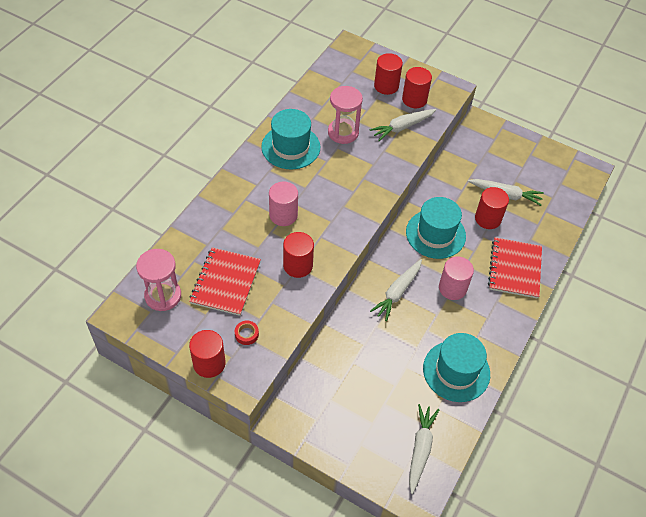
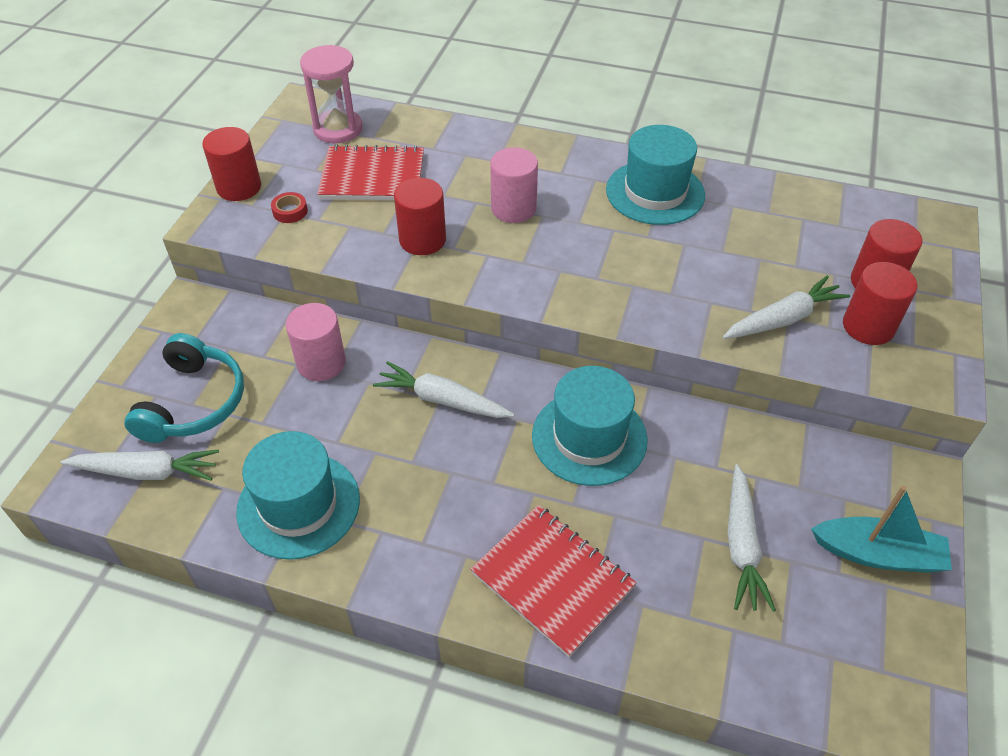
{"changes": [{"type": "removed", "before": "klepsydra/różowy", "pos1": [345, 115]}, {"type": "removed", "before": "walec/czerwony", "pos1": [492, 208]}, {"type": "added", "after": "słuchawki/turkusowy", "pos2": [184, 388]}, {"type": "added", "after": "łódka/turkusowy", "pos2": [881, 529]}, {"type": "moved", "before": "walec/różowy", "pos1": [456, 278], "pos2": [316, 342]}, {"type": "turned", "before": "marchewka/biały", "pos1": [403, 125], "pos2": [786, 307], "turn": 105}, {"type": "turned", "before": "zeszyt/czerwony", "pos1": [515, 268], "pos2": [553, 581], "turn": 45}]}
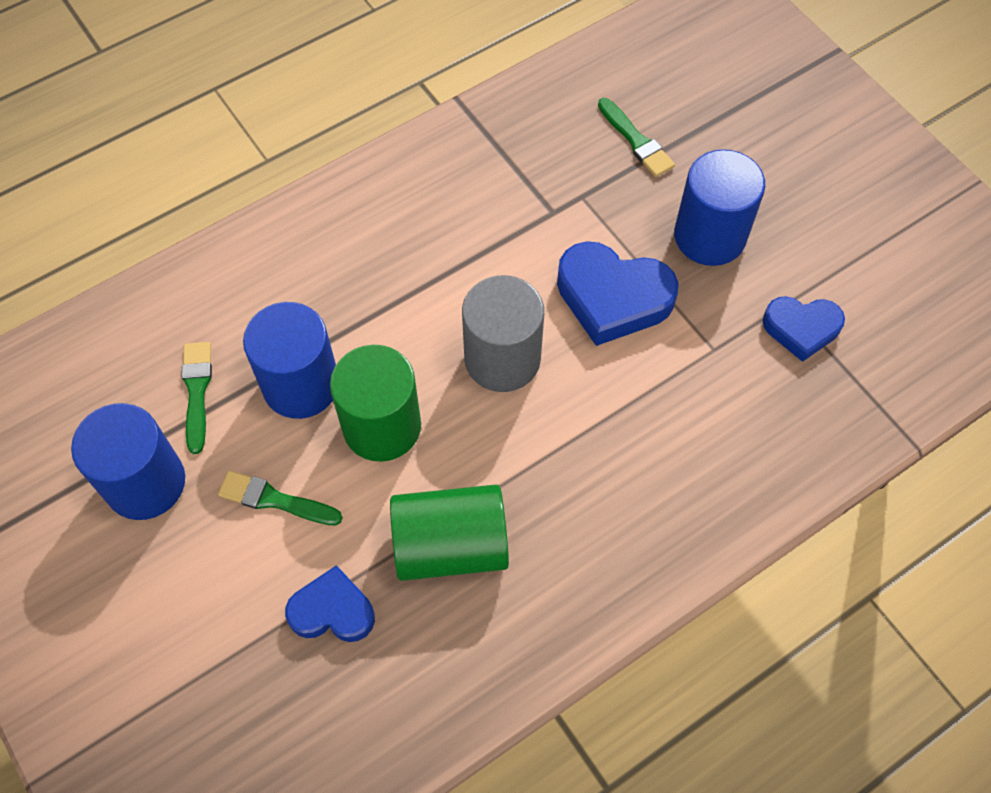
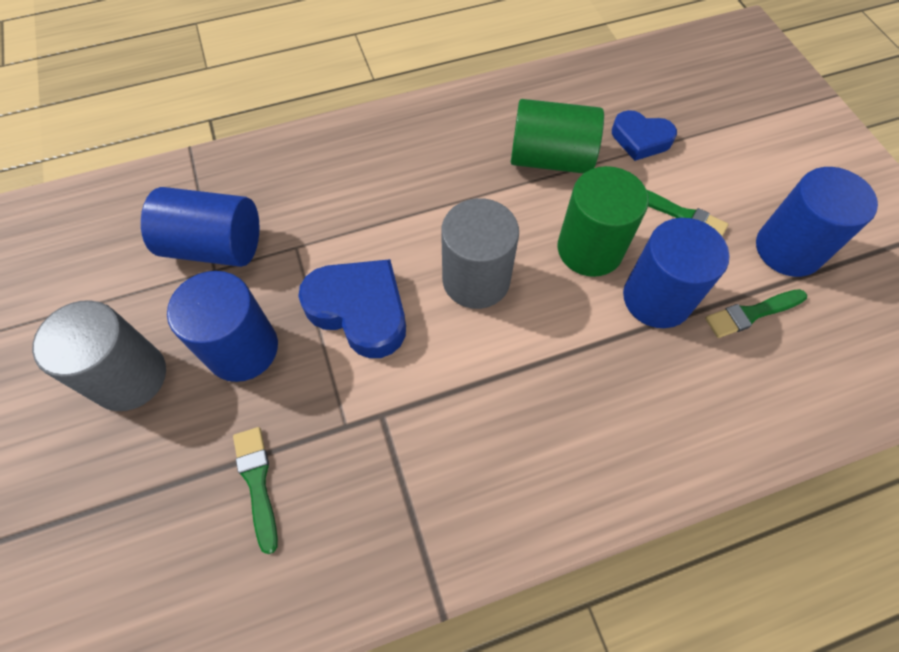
{"changes": [{"type": "added", "after": "walec/szary", "pos2": [99, 355]}, {"type": "replaced", "before": "serce/niebieski", "after": "walec/niebieski", "pos1": [804, 329], "pos2": [200, 227]}, {"type": "turned", "before": "pędzel/zielony", "pos1": [196, 398], "pos2": [756, 313], "turn": 60}]}
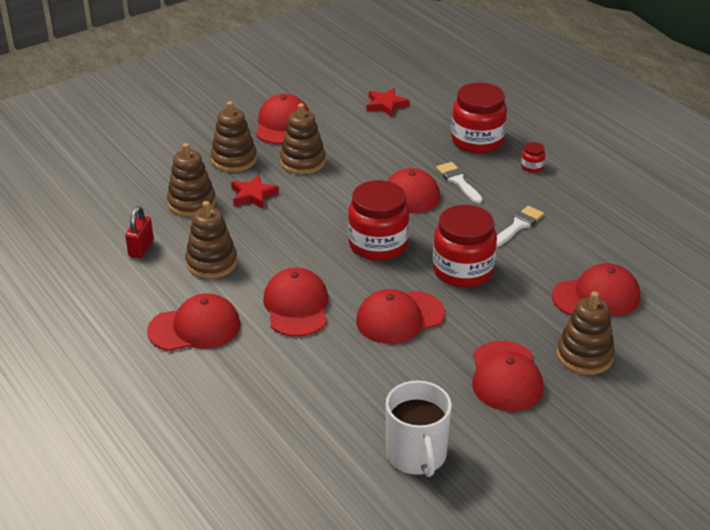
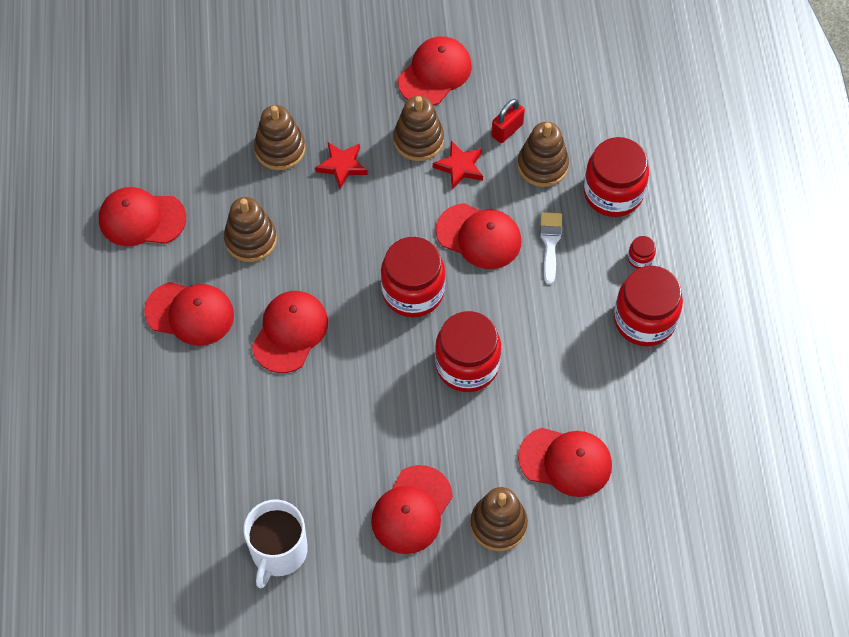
{"changes": [{"type": "removed", "before": "pędzel/biały", "pos1": [520, 226]}, {"type": "added", "after": "słoik/czerwony", "pos2": [648, 306]}, {"type": "moved", "before": "kłódka/czerwony", "pos1": [139, 232], "pos2": [508, 121]}, {"type": "moved", "before": "zabawka nakładanka/brązowy", "pos1": [234, 136], "pos2": [543, 154]}, {"type": "moved", "before": "czapka/czerwony", "pos1": [400, 316], "pos2": [142, 216]}, {"type": "moved", "before": "gwiazda/czerwony", "pos1": [388, 102], "pos2": [458, 165]}]}
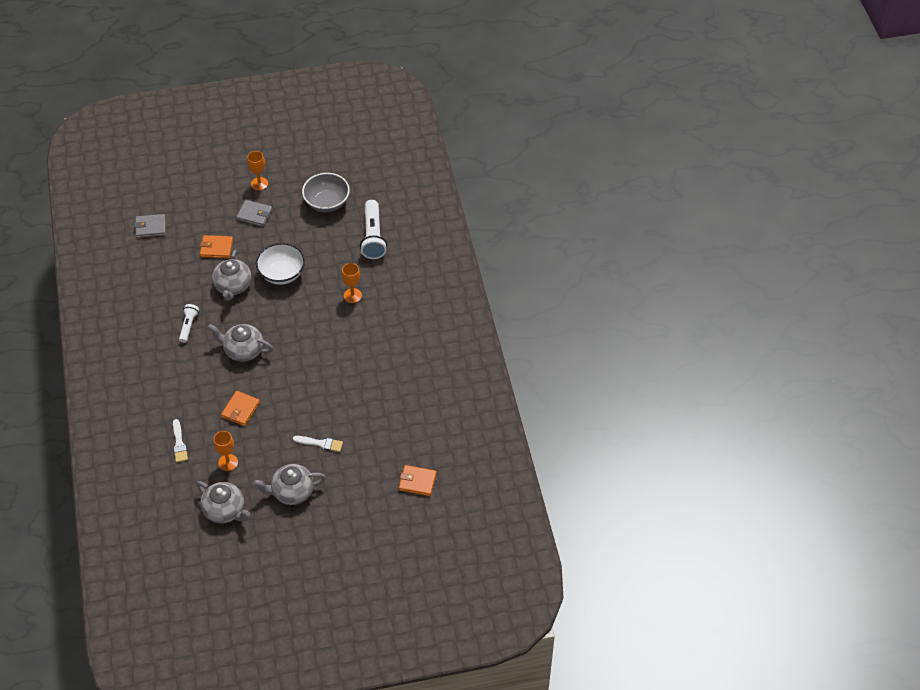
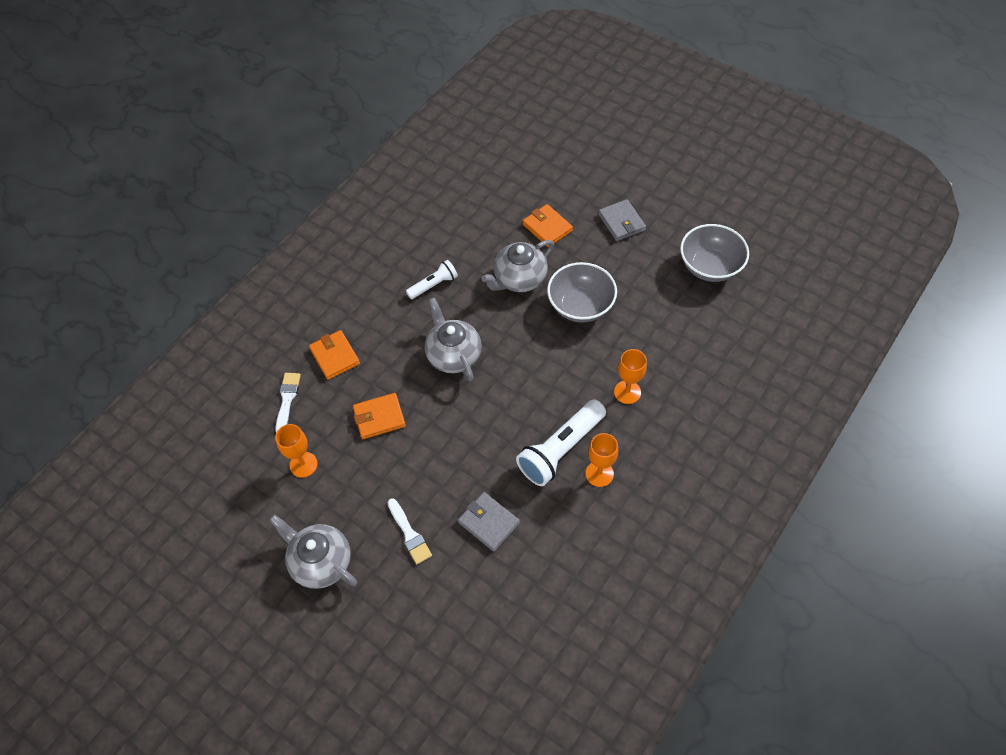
{"changes": [{"type": "removed", "before": "imbryk/szary", "pos1": [223, 502]}, {"type": "moved", "before": "portfel/szary", "pos1": [150, 226], "pos2": [489, 522]}, {"type": "moved", "before": "kielich/pomarańczowy", "pos1": [257, 171], "pos2": [602, 460]}, {"type": "moved", "before": "latarka/biały", "pos1": [373, 229], "pos2": [561, 443]}, {"type": "moved", "before": "portfel/pomarańczowy", "pos1": [418, 480], "pos2": [334, 355]}, {"type": "recoloured", "before": "miska/biały", "after": "miska/szary", "pos1": [280, 264], "pos2": [582, 292]}, {"type": "turned", "before": "pędzel/biały", "pos1": [180, 440], "pos2": [288, 403], "turn": 150}]}
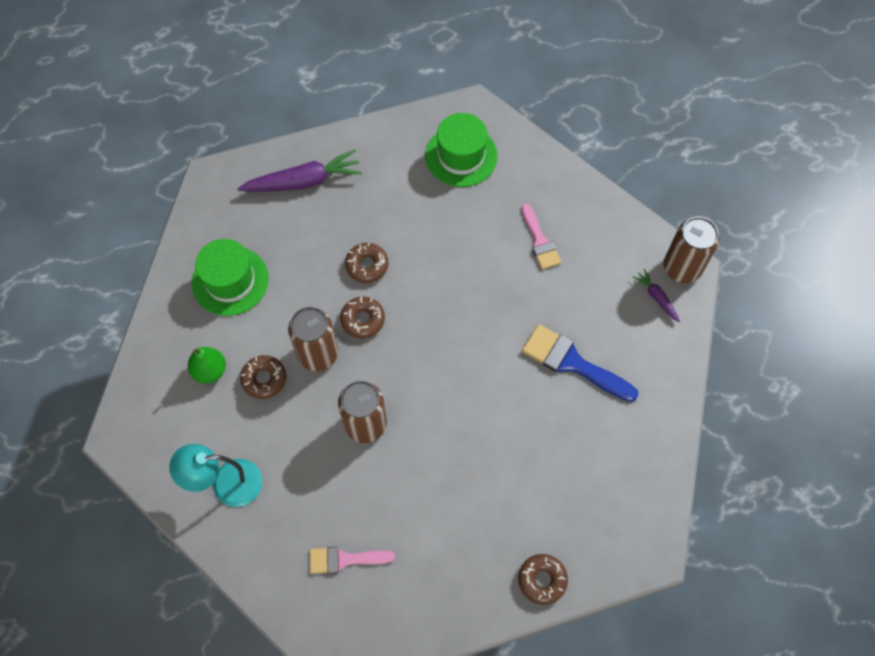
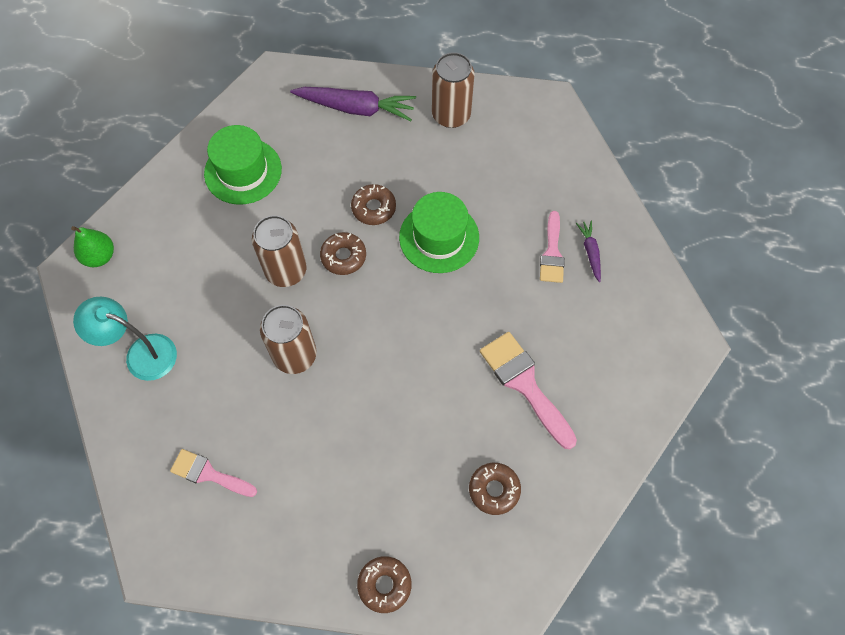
{"changes": [{"type": "moved", "before": "gruszka/zielony", "pos1": [207, 365], "pos2": [92, 246]}, {"type": "moved", "before": "donut/brązowy", "pos1": [263, 377], "pos2": [495, 489]}, {"type": "moved", "before": "kapelusz/zielony", "pos1": [461, 150], "pos2": [439, 232]}, {"type": "moved", "before": "marchewka/fioletowy", "pos1": [656, 295], "pos2": [588, 251]}, {"type": "moved", "before": "puszka/brązowy", "pos1": [691, 250], "pos2": [453, 90]}, {"type": "recoloured", "before": "pędzel/niebieski", "after": "pędzel/różowy", "pos1": [580, 363], "pos2": [528, 390]}]}
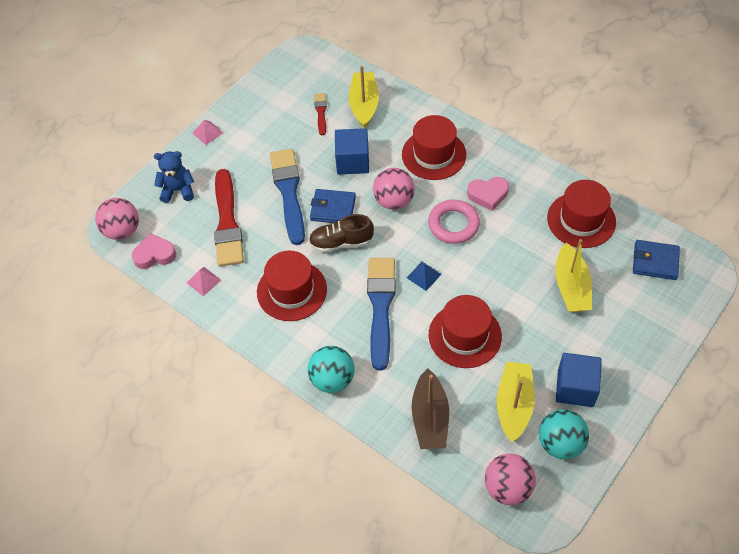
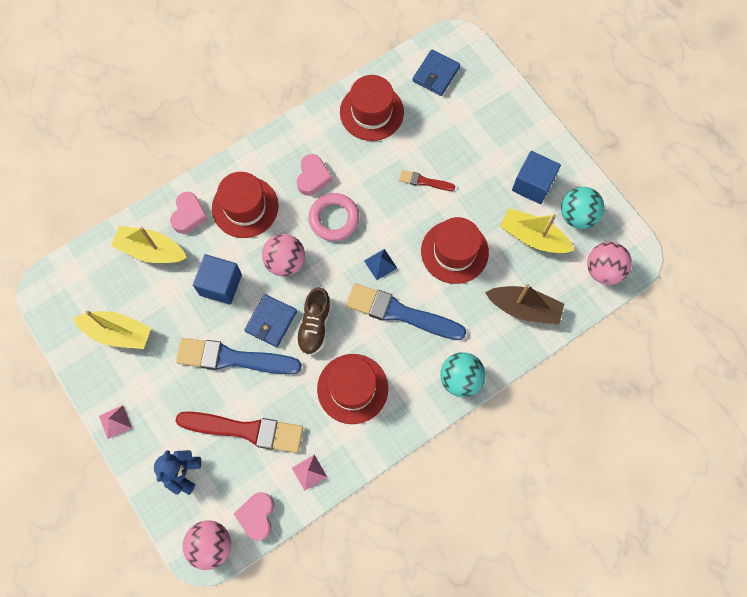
{"changes": [{"type": "added", "after": "serce/różowy", "pos2": [189, 213]}, {"type": "moved", "before": "pędzel/czerwony", "pos1": [320, 114], "pos2": [427, 180]}, {"type": "moved", "before": "łódka/żółty", "pos1": [573, 275], "pos2": [111, 329]}]}
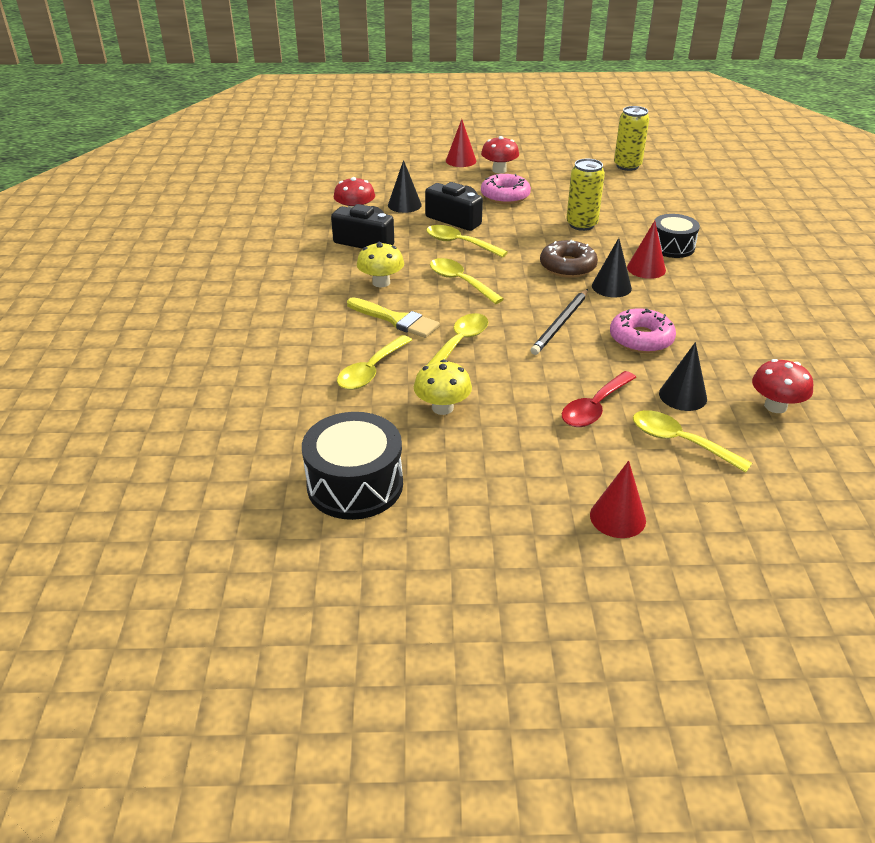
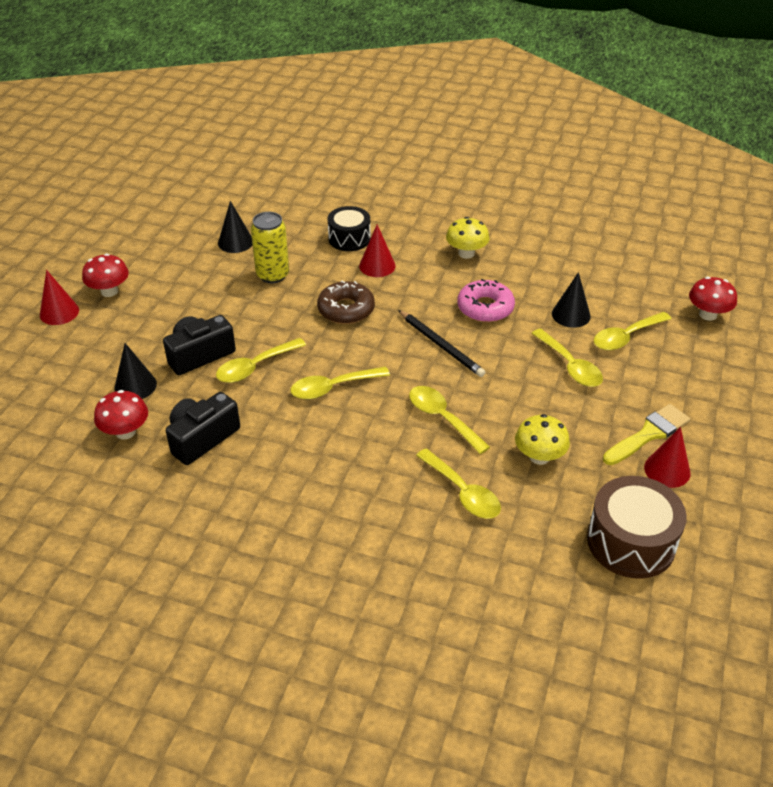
{"changes": [{"type": "removed", "before": "donut/różowy", "pos1": [506, 189]}, {"type": "removed", "before": "puszka/żółty", "pos1": [631, 138]}, {"type": "moved", "before": "pędzel/żółty", "pos1": [393, 317], "pos2": [646, 434]}, {"type": "moved", "before": "grzyb/żółty", "pos1": [380, 264], "pos2": [467, 238]}, {"type": "moved", "before": "stożek/czerwony", "pos1": [618, 499], "pos2": [667, 457]}, {"type": "moved", "before": "stożek/czarny", "pos1": [612, 267], "pos2": [235, 227]}, {"type": "moved", "before": "grzyb/czerwony", "pos1": [782, 386], "pos2": [713, 299]}, {"type": "recoloured", "before": "bęben/czarny", "after": "bęben/brązowy", "pos1": [352, 466], "pos2": [637, 527]}, {"type": "recoloured", "before": "łyżka/czerwony", "after": "łyżka/żółty", "pos1": [599, 399], "pos2": [567, 358]}]}
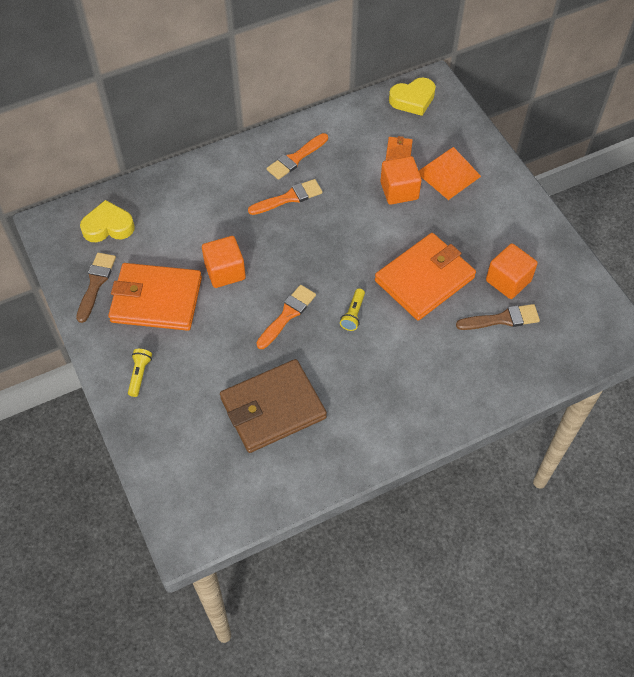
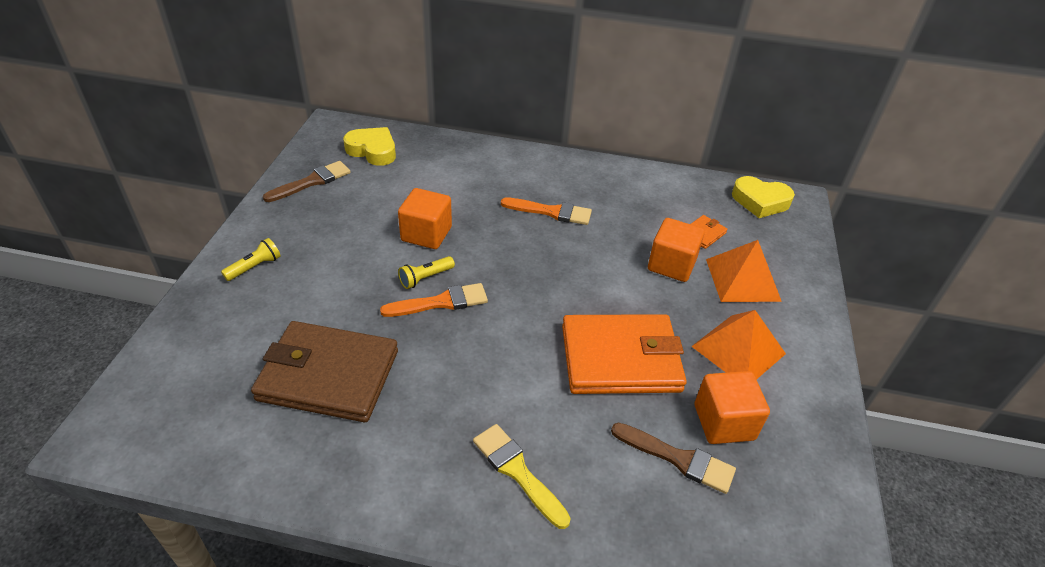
{"changes": [{"type": "removed", "before": "portfel/pomarańczowy", "pos1": [155, 297]}, {"type": "removed", "before": "pędzel/pomarańczowy", "pos1": [297, 156]}, {"type": "added", "after": "pędzel/żółty", "pos2": [522, 476]}, {"type": "added", "after": "piramida/pomarańczowy", "pos2": [738, 345]}, {"type": "moved", "before": "latarka/żółty", "pos1": [352, 309], "pos2": [426, 272]}]}
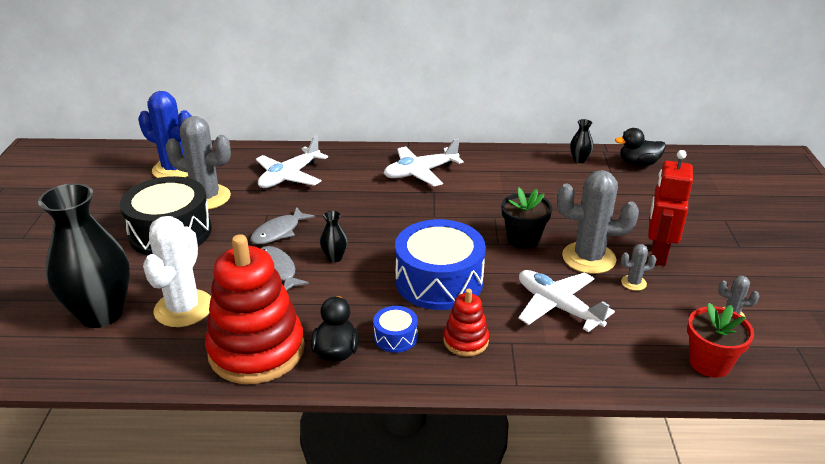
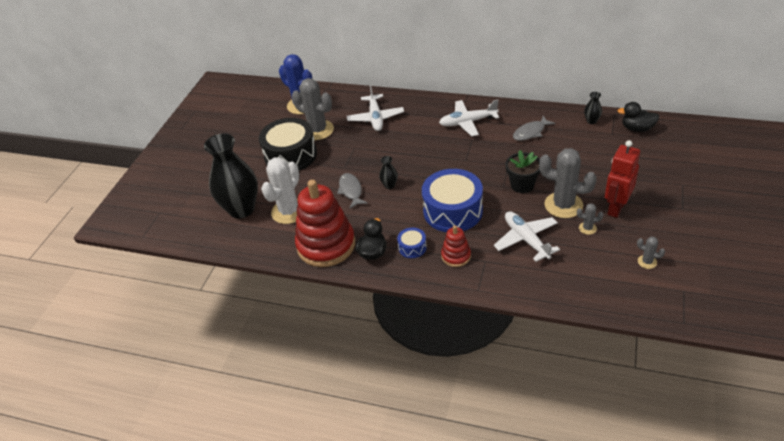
{"changes": [{"type": "removed", "before": "doniczka/czerwony", "pos1": [720, 340]}, {"type": "moved", "before": "ryba/szary", "pos1": [282, 225], "pos2": [534, 128]}, {"type": "turned", "before": "samolot/biały", "pos1": [292, 161], "pos2": [375, 108], "turn": -60}]}
